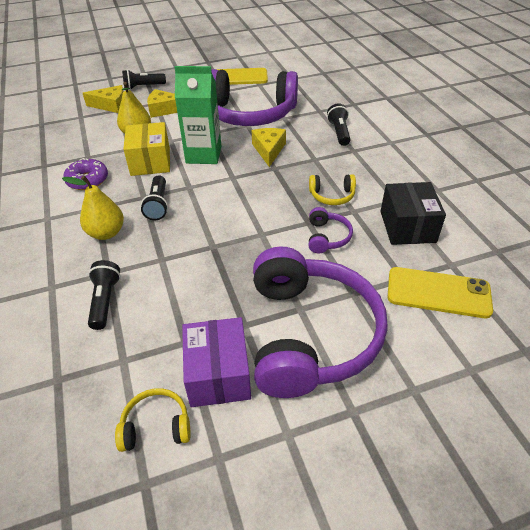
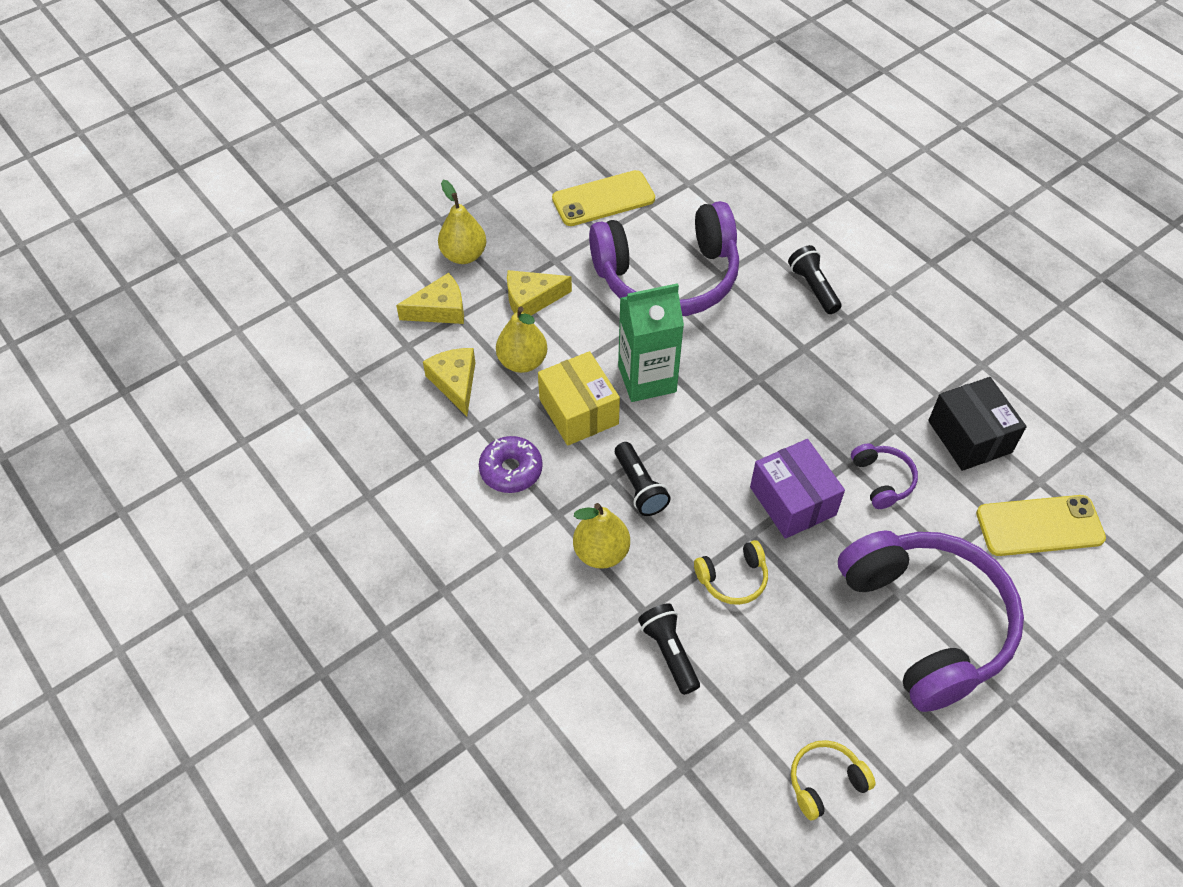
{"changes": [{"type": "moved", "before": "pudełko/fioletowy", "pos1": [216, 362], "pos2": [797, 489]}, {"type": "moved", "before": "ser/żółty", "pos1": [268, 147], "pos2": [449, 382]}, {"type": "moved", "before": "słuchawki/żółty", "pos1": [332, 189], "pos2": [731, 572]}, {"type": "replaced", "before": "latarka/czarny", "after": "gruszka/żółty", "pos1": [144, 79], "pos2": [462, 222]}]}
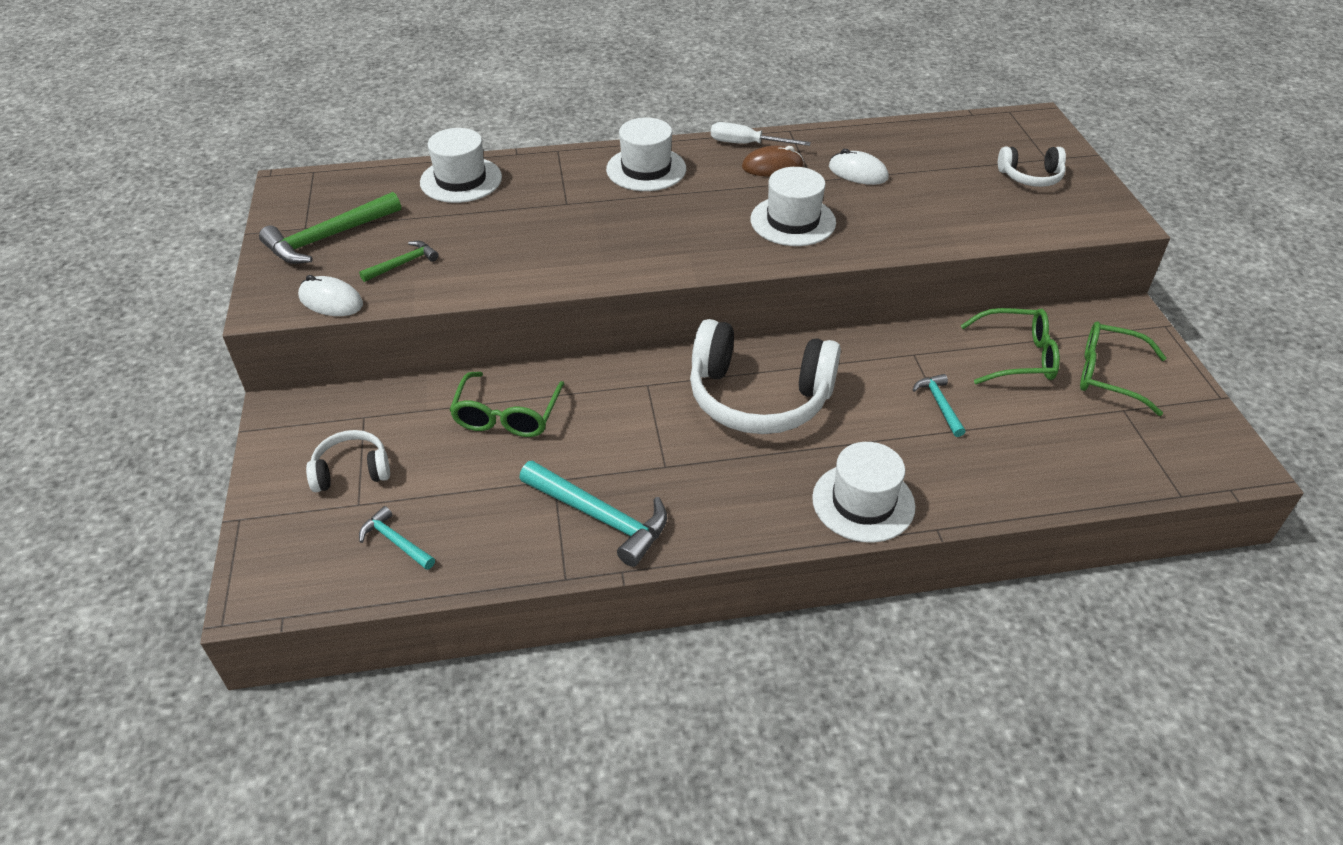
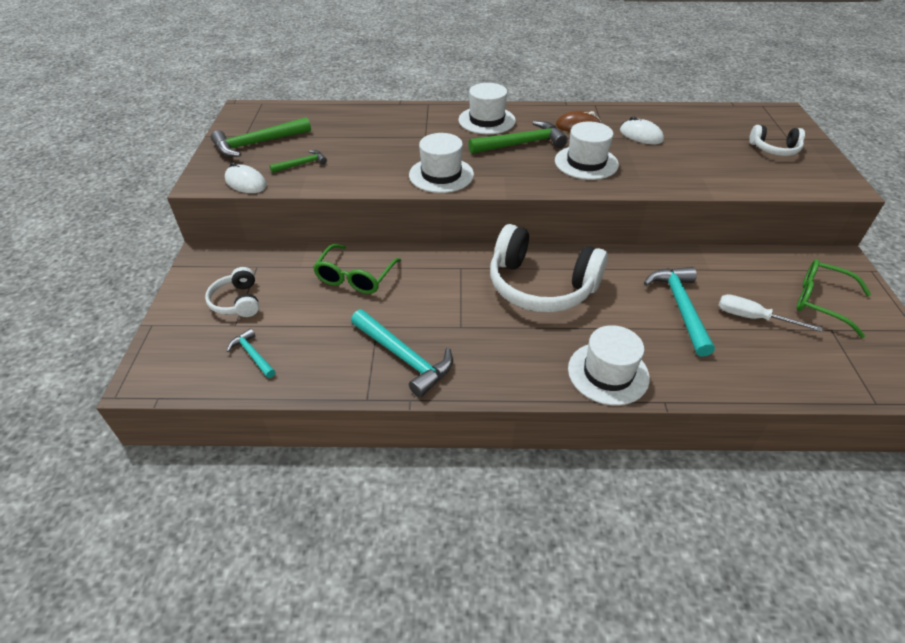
{"changes": [{"type": "removed", "before": "okulary/zielony", "pos1": [1010, 346]}, {"type": "added", "after": "młotek/zielony", "pos2": [518, 137]}, {"type": "moved", "before": "kapelusz/biały", "pos1": [461, 165], "pos2": [441, 163]}, {"type": "moved", "before": "śrubokręt/biały", "pos1": [761, 134], "pos2": [770, 313]}, {"type": "turned", "before": "słuchawki/biały", "pos1": [348, 461], "pos2": [232, 292], "turn": -105}, {"type": "resized", "before": "młotek/turkusowy", "pos1": [939, 405], "pos2": [679, 311], "scale": 1.83}]}
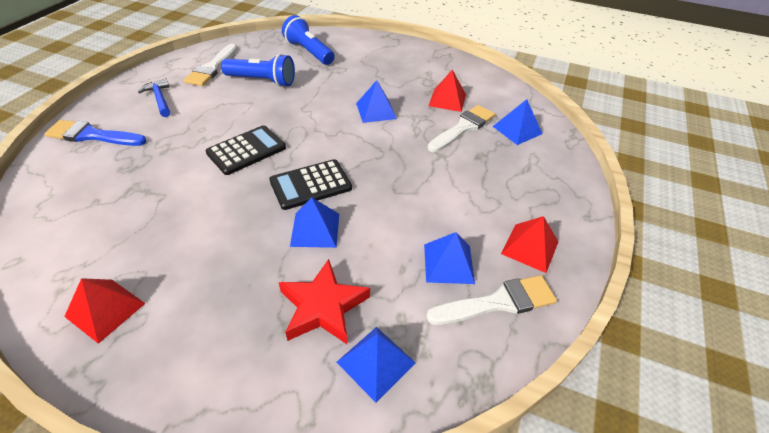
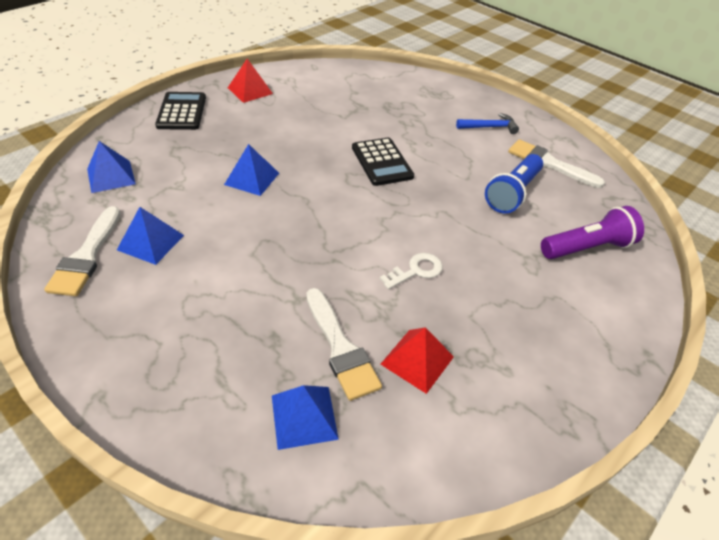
{"changes": [{"type": "removed", "before": "pędzel/niebieski", "pos1": [96, 133]}, {"type": "removed", "before": "gwiazda/czerwony", "pos1": [324, 301]}, {"type": "removed", "before": "piramida/czerwony", "pos1": [529, 244]}, {"type": "moved", "before": "kalkulator/czarny", "pos1": [310, 184], "pos2": [180, 111]}, {"type": "replaced", "before": "piramida/niebieski", "after": "klucz/biały", "pos1": [376, 101], "pos2": [411, 271]}, {"type": "recoloured", "before": "latarka/niebieski", "after": "latarka/fioletowy", "pos1": [308, 40], "pos2": [592, 232]}]}
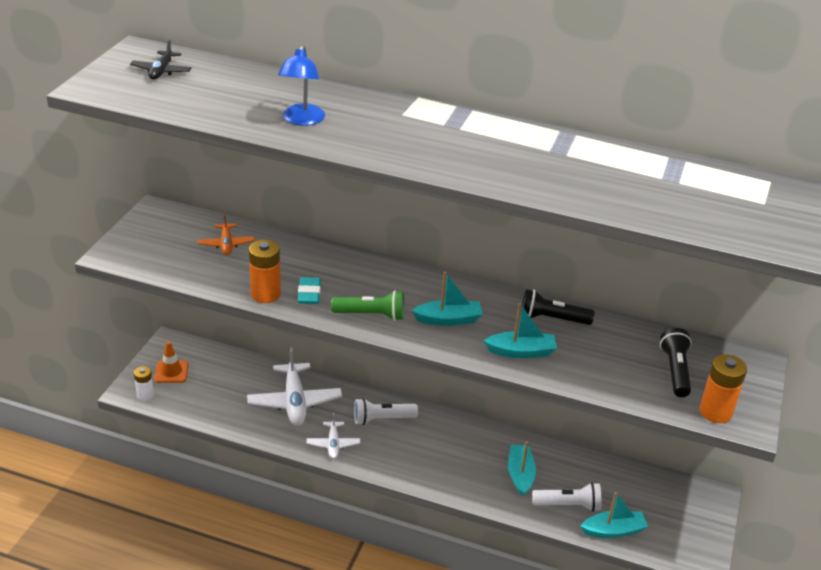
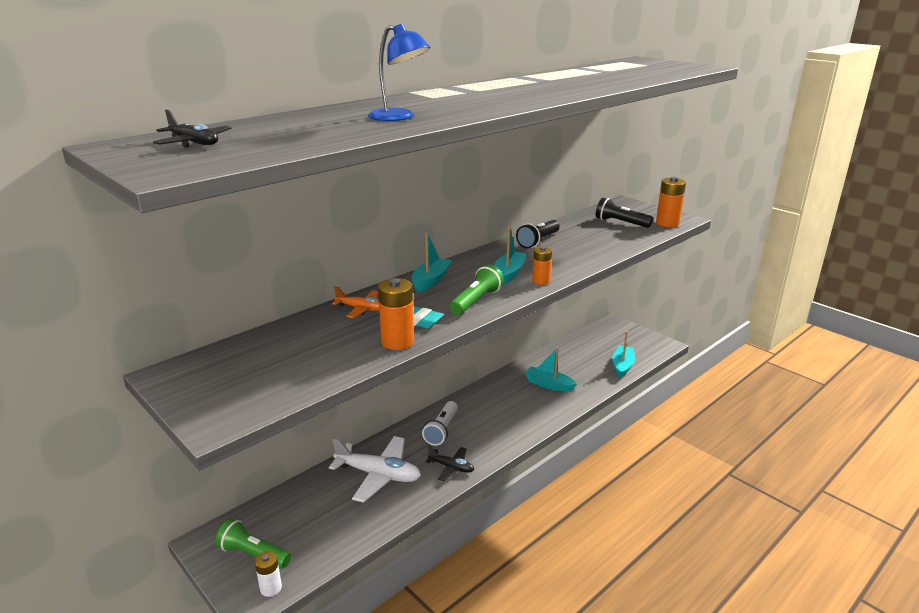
{"changes": [{"type": "removed", "before": "latarka/biały", "pos1": [567, 497]}, {"type": "added", "after": "bateria/pomarańczowy", "pos2": [542, 266]}, {"type": "moved", "before": "samolot/pomarańczowy", "pos1": [226, 234], "pos2": [355, 302]}, {"type": "moved", "before": "łódka/turkusowy", "pos1": [520, 330], "pos2": [432, 262]}, {"type": "replaced", "before": "pachołek/pomarańczowy", "after": "latarka/zielony", "pos1": [171, 362], "pos2": [253, 544]}, {"type": "recoloured", "before": "samolot/biały", "after": "samolot/czarny", "pos1": [333, 435], "pos2": [450, 463]}]}
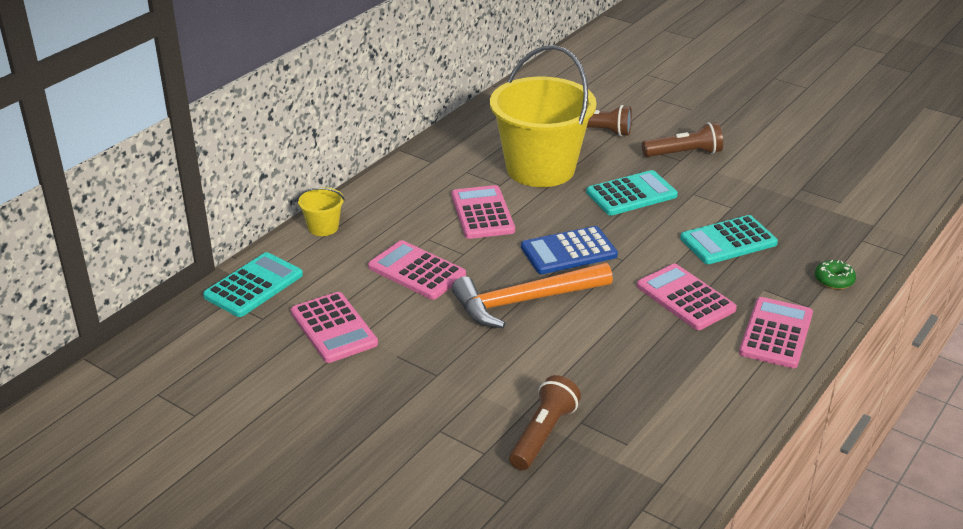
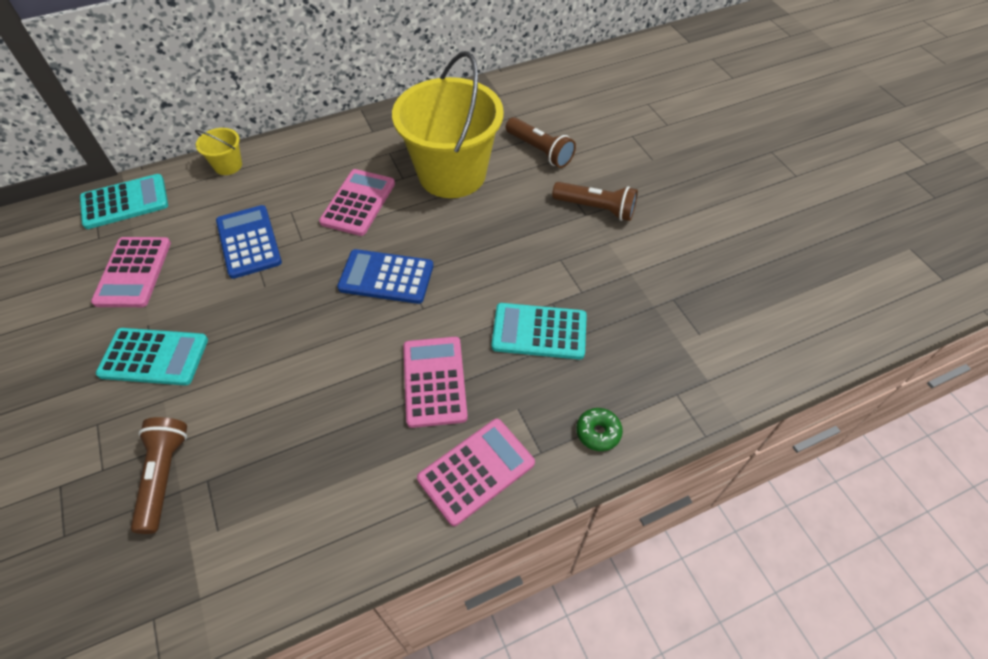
{"changes": [{"type": "removed", "before": "młotek/pomarańczowy", "pos1": [532, 295]}, {"type": "moved", "before": "kalkulator/turkusowy", "pos1": [632, 192], "pos2": [152, 356]}, {"type": "recoloured", "before": "kalkulator/różowy", "after": "kalkulator/niebieski", "pos1": [417, 270], "pos2": [249, 242]}, {"type": "turned", "before": "latarka/brązowy", "pos1": [545, 422], "pos2": [159, 475], "turn": -60}]}
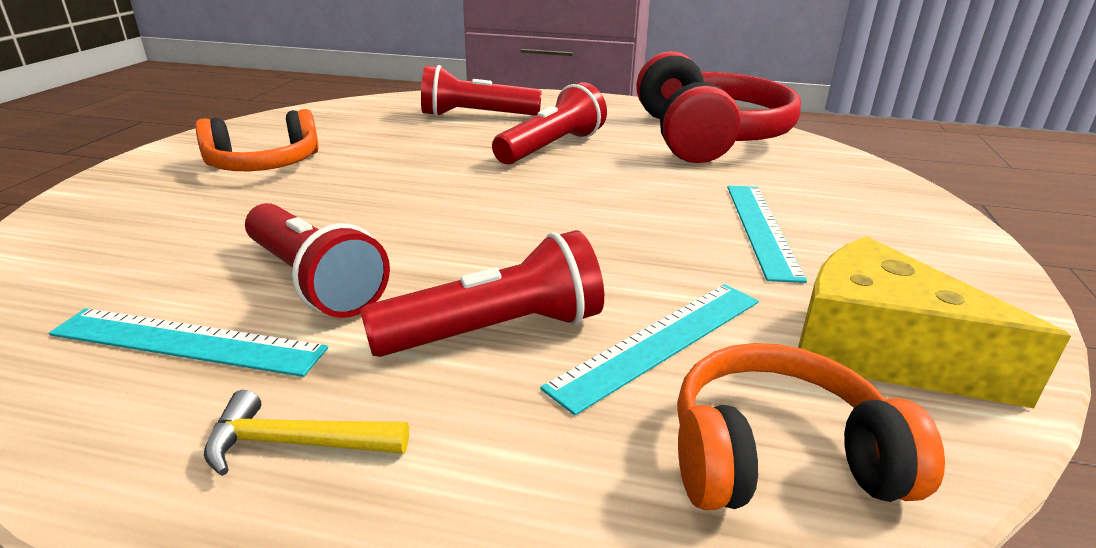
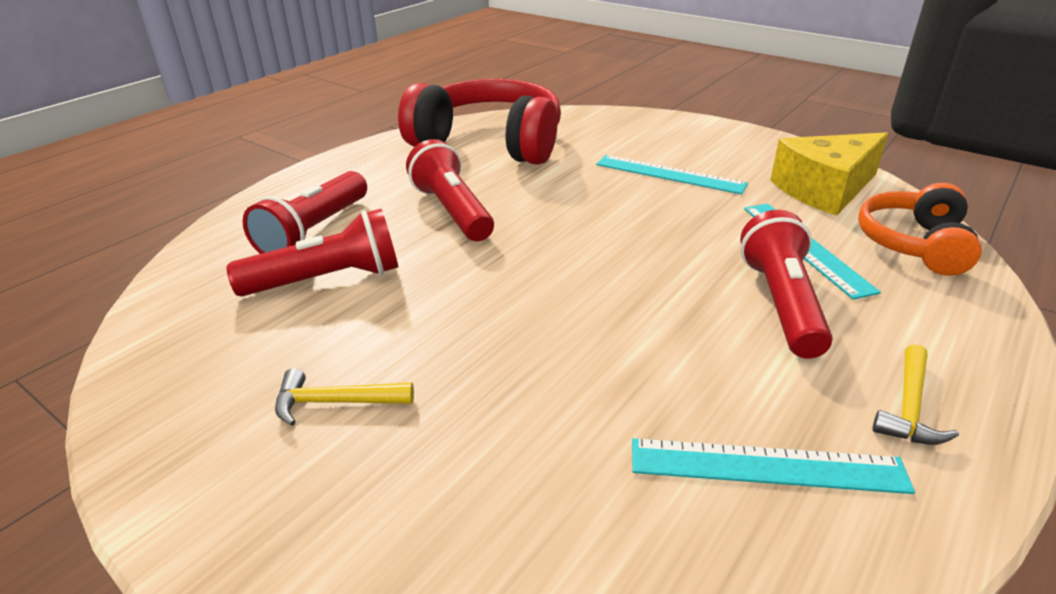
{"changes": [{"type": "moved", "before": "latarka/czerwony", "pos1": [317, 260], "pos2": [312, 252]}, {"type": "replaced", "before": "słuchawki/pomarańczowy", "after": "młotek/żółty", "pos1": [257, 140], "pos2": [344, 397]}, {"type": "turned", "before": "linijka/turkusowy", "pos1": [188, 342], "pos2": [773, 466], "turn": 60}]}
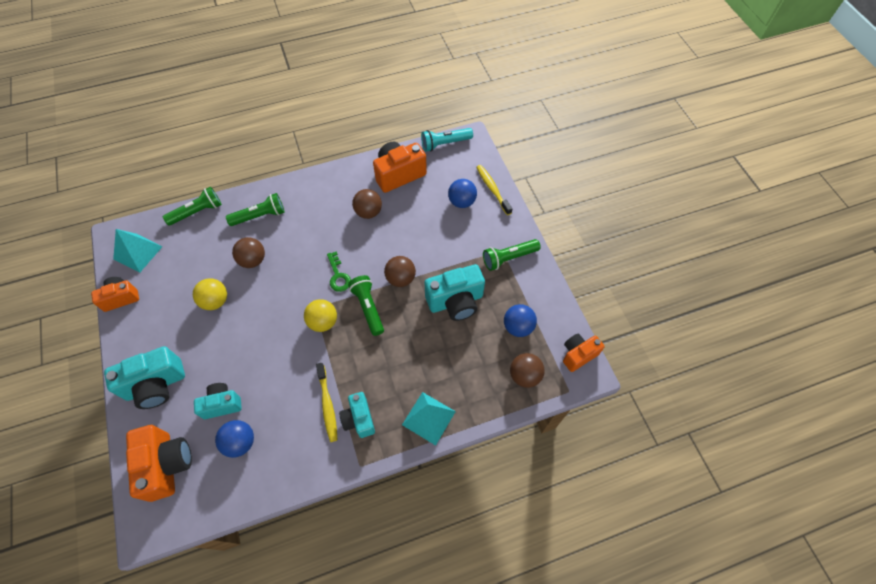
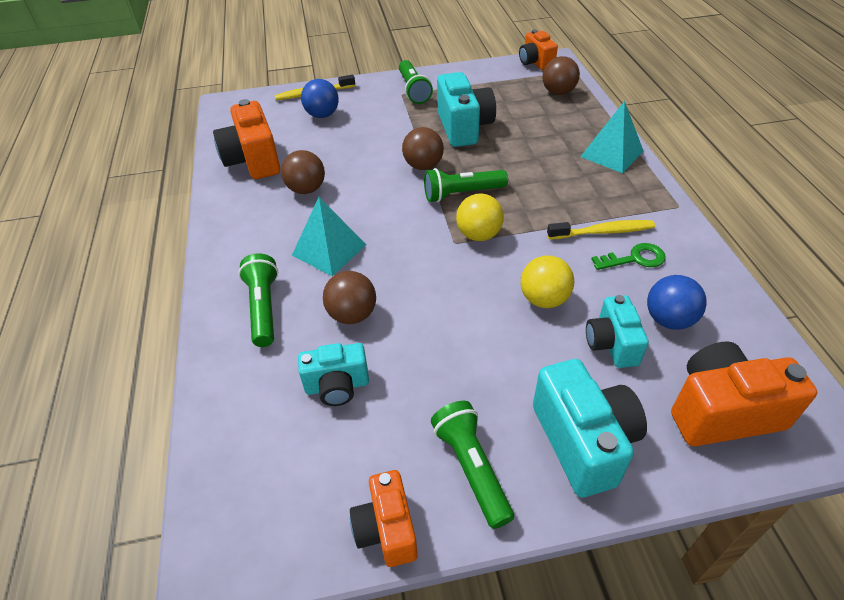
{"changes": [{"type": "removed", "before": "latarka/turkusowy", "pos1": [447, 140]}, {"type": "removed", "before": "piłka/niebieski", "pos1": [520, 320]}, {"type": "moved", "before": "piramida/turkusowy", "pos1": [138, 251], "pos2": [329, 236]}, {"type": "moved", "before": "latarka/zielony", "pos1": [192, 206], "pos2": [472, 465]}, {"type": "moved", "before": "piłka/żółty", "pos1": [210, 294], "pos2": [547, 282]}, {"type": "moved", "before": "klucz/zielony", "pos1": [339, 271], "pos2": [628, 256]}, {"type": "moved", "before": "aparat fotograficzny/turkusowy", "pos1": [357, 415], "pos2": [333, 374]}]}
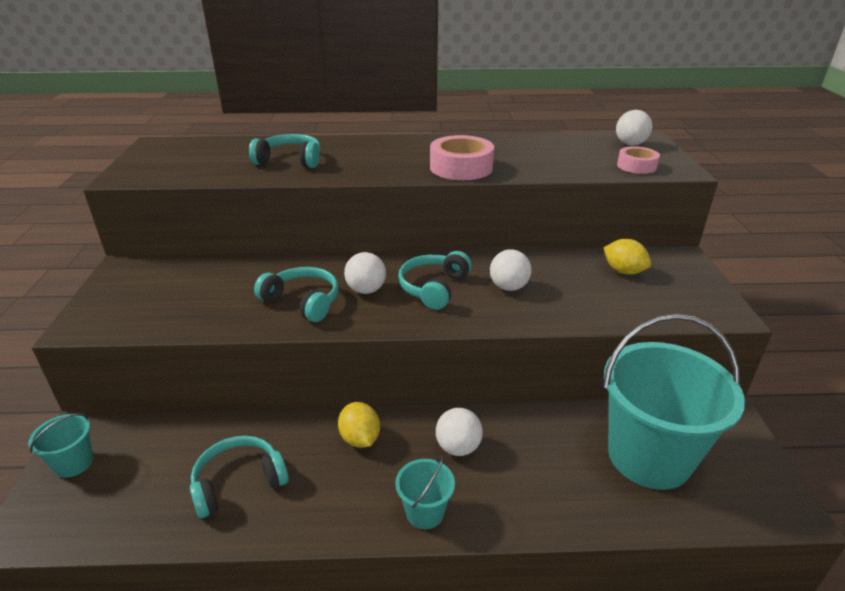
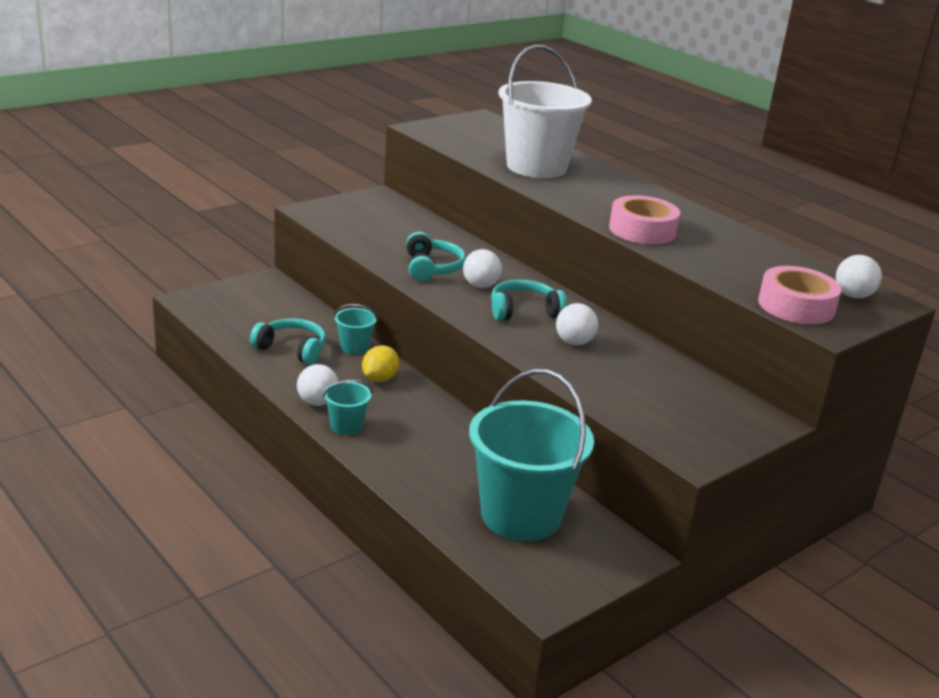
{"changes": [{"type": "removed", "before": "cytryna/żółty", "pos1": [627, 257]}, {"type": "moved", "before": "wiadro/turkusowy", "pos1": [60, 445], "pos2": [356, 329]}, {"type": "moved", "before": "piłka/biały", "pos1": [459, 432], "pos2": [317, 385]}, {"type": "replaced", "before": "słuchawki/turkusowy", "after": "wiadro/biały", "pos1": [285, 151], "pos2": [545, 111]}, {"type": "resized", "before": "taśma klejąca/różowy", "pos1": [638, 160], "pos2": [800, 295], "scale": 1.64}]}
